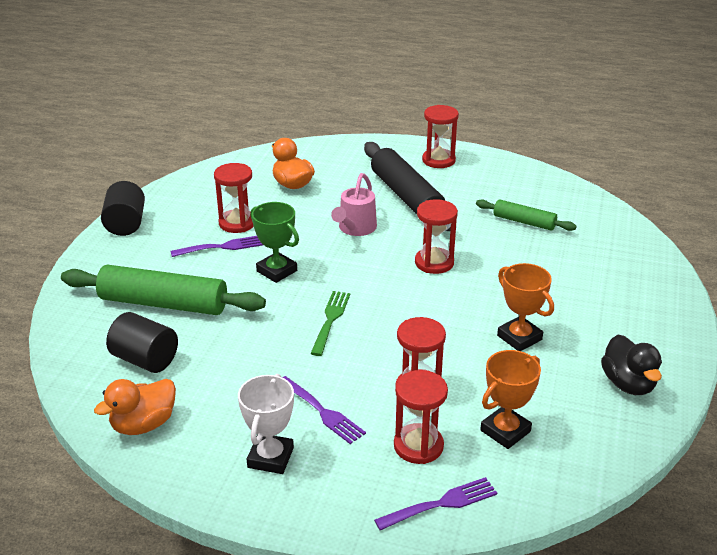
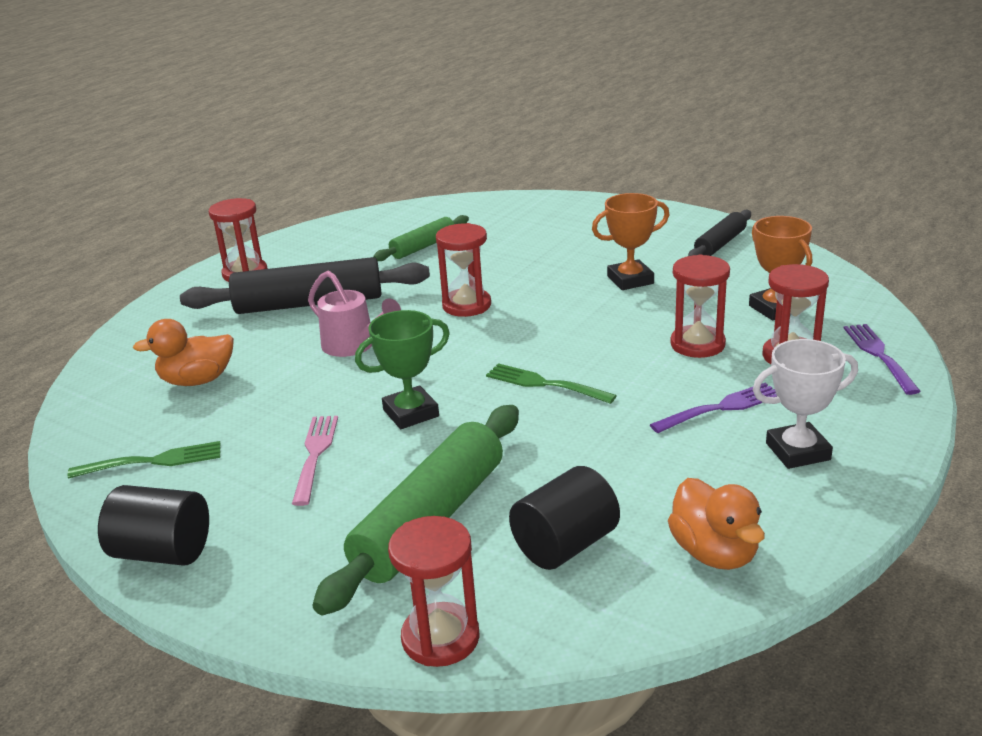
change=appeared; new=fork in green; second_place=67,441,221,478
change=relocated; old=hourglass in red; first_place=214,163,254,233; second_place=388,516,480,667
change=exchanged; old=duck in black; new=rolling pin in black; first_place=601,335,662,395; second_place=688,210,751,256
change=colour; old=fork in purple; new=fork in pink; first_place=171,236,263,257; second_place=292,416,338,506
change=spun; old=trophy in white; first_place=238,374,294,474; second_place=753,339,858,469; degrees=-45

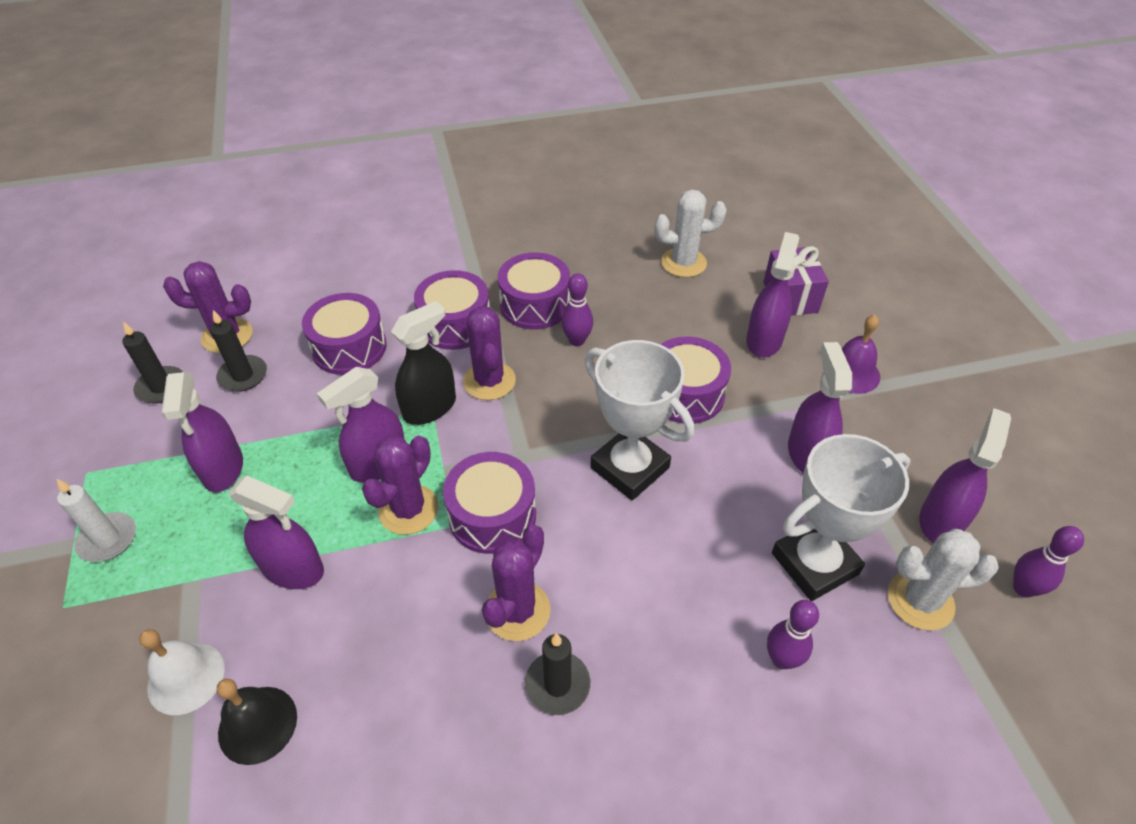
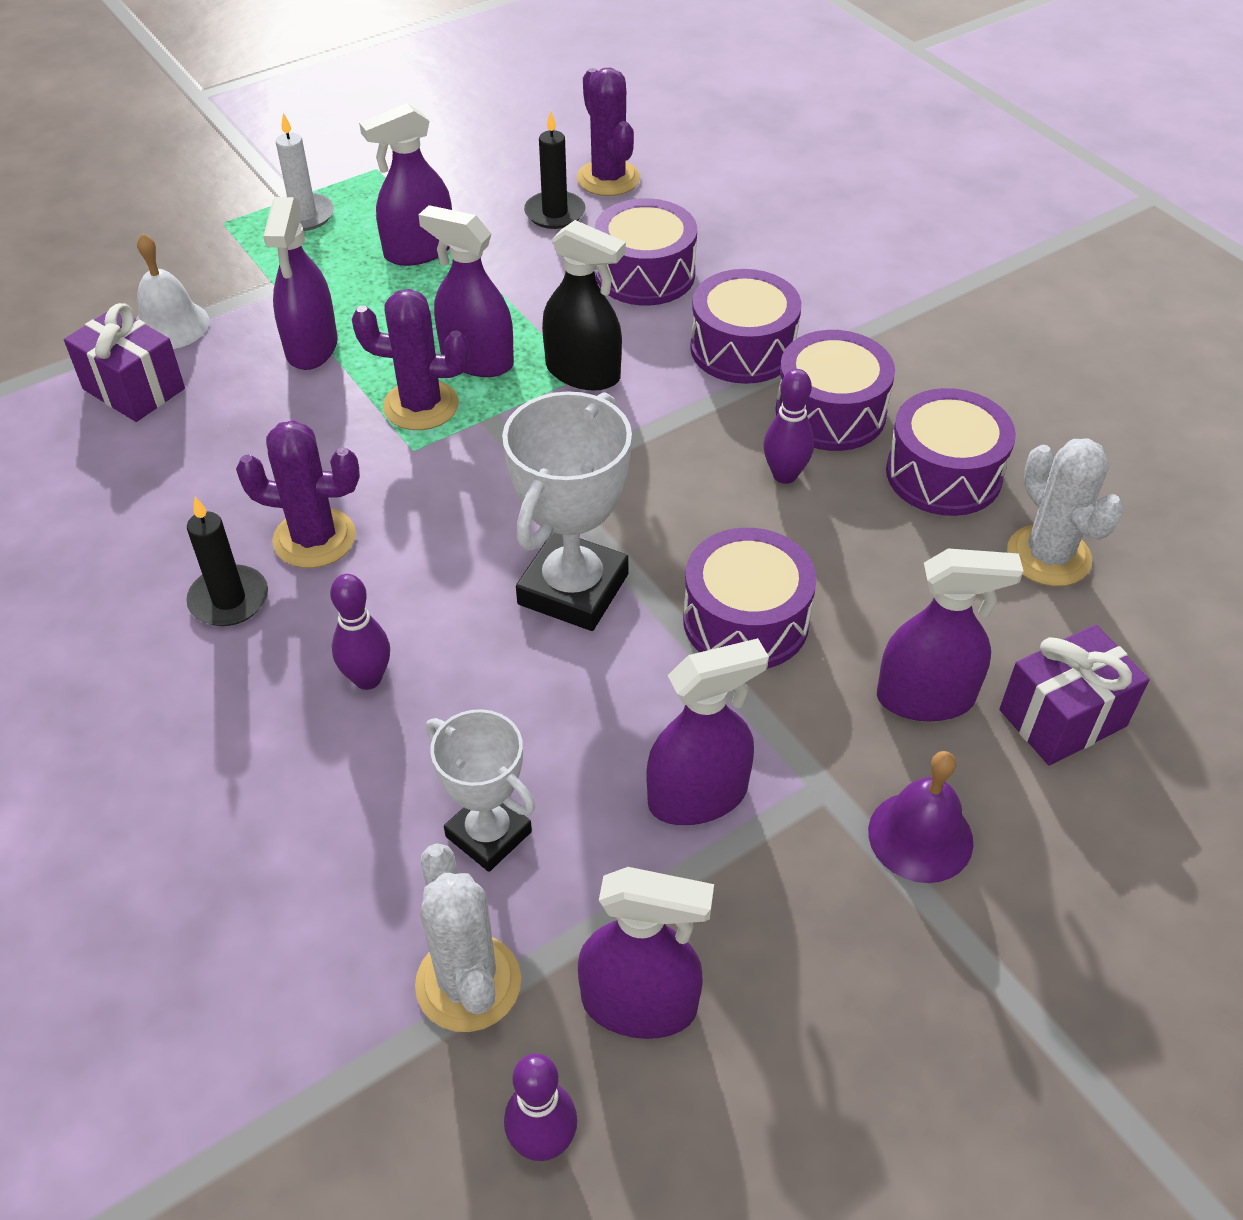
change=missing; old=candle in black; first_place=122,321,183,403
change=missing; old=cactus in purple; first_place=463,306,516,400
change=relocated; old=drum in purple; first_place=443,452,536,554; second_place=886,388,1016,516
change=relocated; old=bowling pin in purple; first_place=767,600,819,669; second_place=330,574,390,690
change=exchanged; old=bell in black; new=gift in purple; first_place=217,679,297,765; second_place=64,303,185,422
change=size; old=trophy in white; first_place=772,434,910,601; second_place=426,709,535,872; factor=0.64

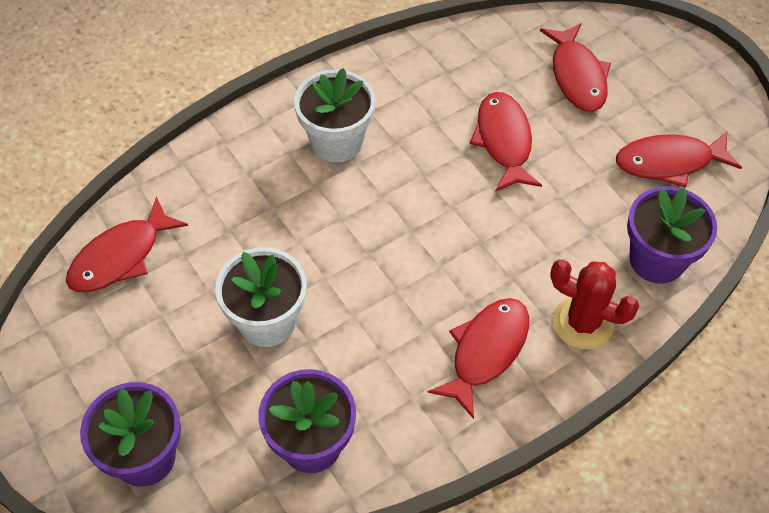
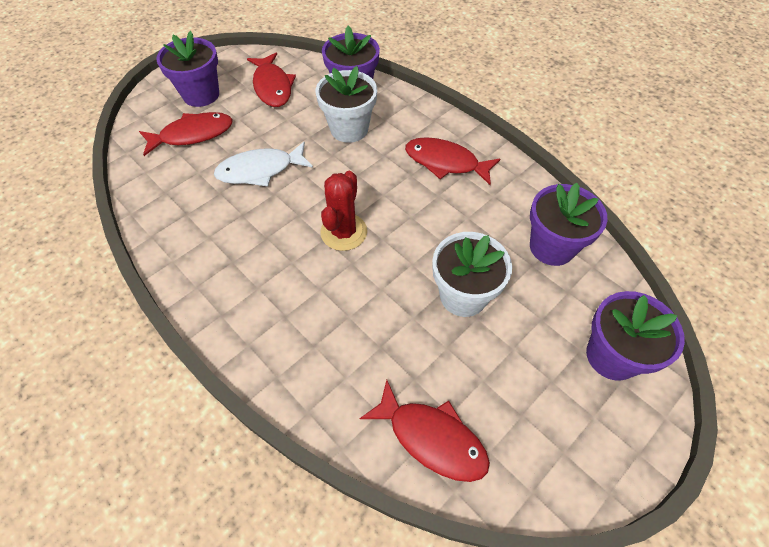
change=appeared; new=flower pot in purple; second_place=156,31,219,107
change=relocated; old=flower pot in white; first_place=294,68,375,162; second_place=315,66,377,143
change=relocated; old=cactus in red; first_place=550,259,639,350; second_place=320,171,367,251
change=colour; old=fish in red; new=fish in white; first_place=470,92,542,192; second_place=214,142,313,187

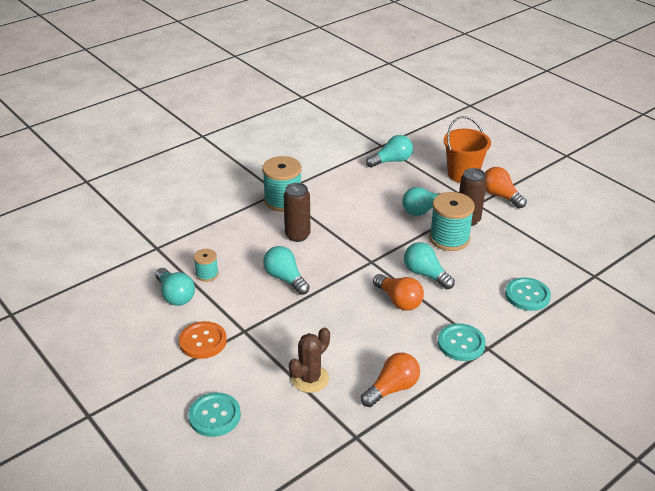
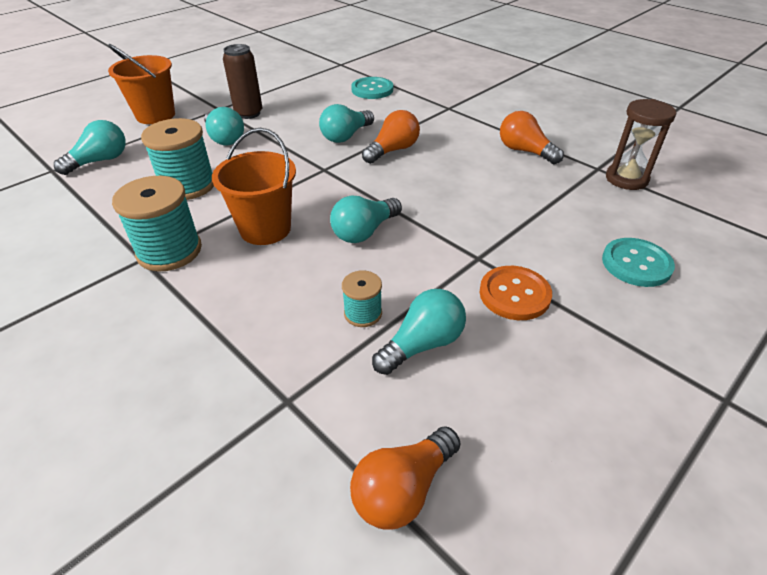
change=missing; old=cactus in brown; first_place=289,327,330,393
change=missing; old=button in turquoise; first_place=438,323,486,361
change=appeared; new=hourglass in brown; second_place=606,99,676,190
change=relocated; old=spool in turquoise; first_place=429,192,475,251; second_place=141,118,214,200
change=relocated; old=light bulb in orange; first_place=485,167,527,208; second_place=350,426,460,530
change=exchanged; old=can in brown; new=bucket in orange; first_place=284,183,311,242; second_place=212,128,296,245
change=spun; old=light bulb in turquoise; first_place=366,135,413,167; second_place=54,120,126,175; degrees=75

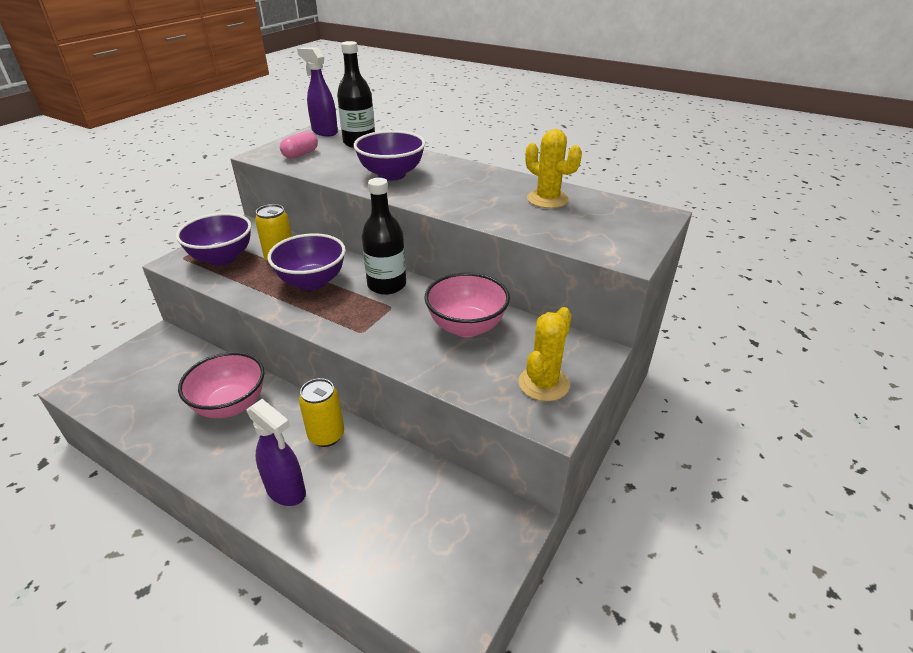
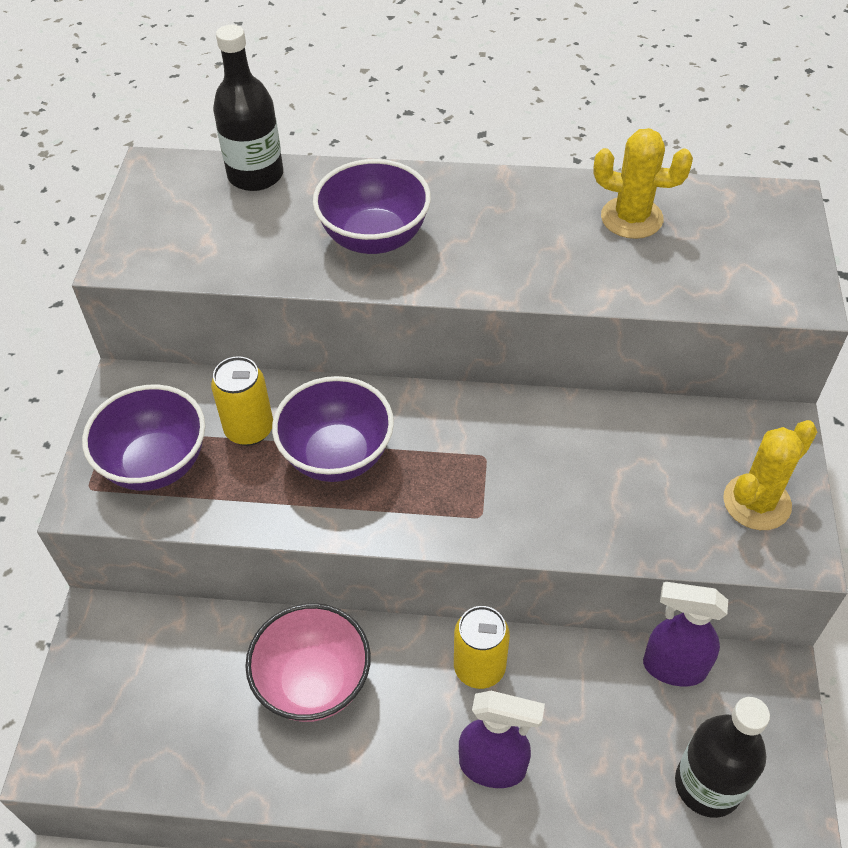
change=missing; old=capsule in pink; first_place=280,131,318,159
change=missing; old=bowl in pink; first_place=424,273,510,337
change=relocated; old=spray bottle in purple; first_place=297,47,338,136; second_place=643,582,728,686
change=relocated; old=bottle in black; first_place=362,178,406,295; second_place=675,697,770,818
change=spun; old=cactus in yellow; first_place=519,307,572,402; second_place=723,420,817,530; degrees=45

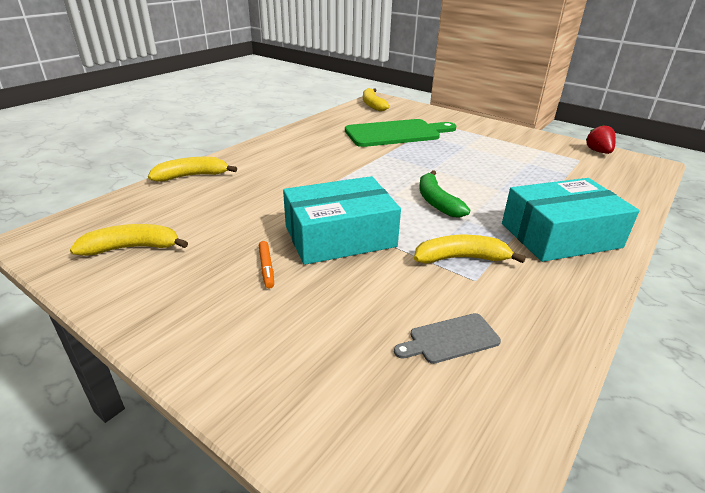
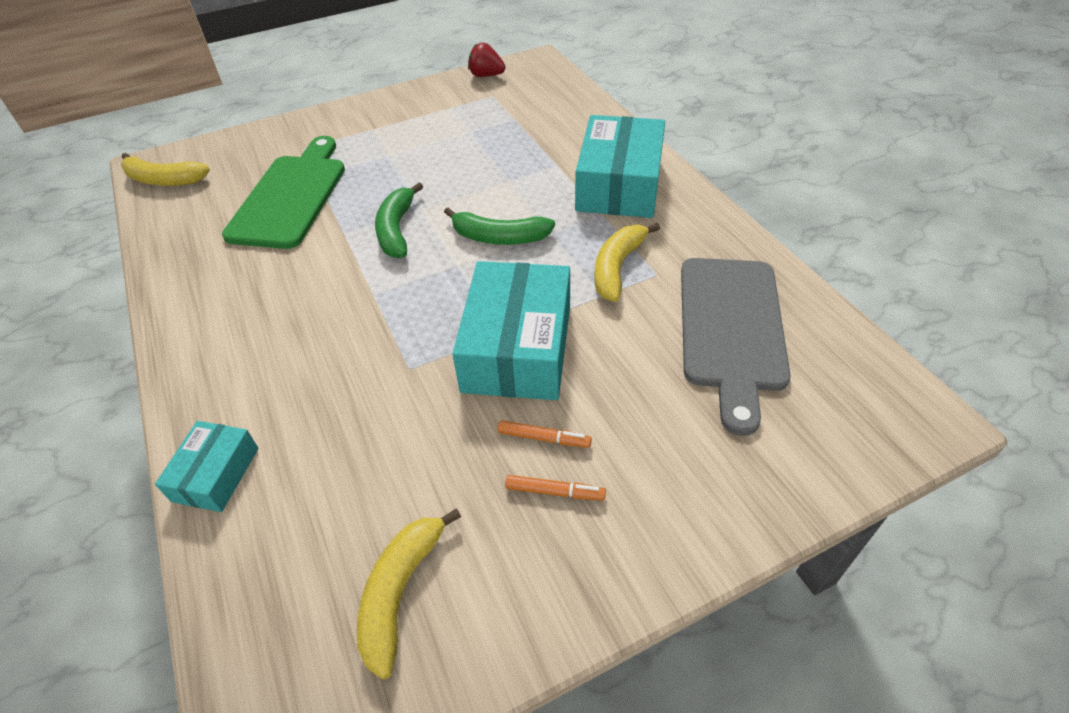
change=appeared; new=banana in green; second_place=375,183,423,258
change=appeared; new=marker in orange; second_place=505,475,606,501
change=exchanged; old=banana in yellow; new=box in turquoise; first_place=148,157,237,181; second_place=155,421,259,512
change=size; old=cutting board in grey; first_place=394,313,501,364; second_place=681,258,791,436; factor=2.13

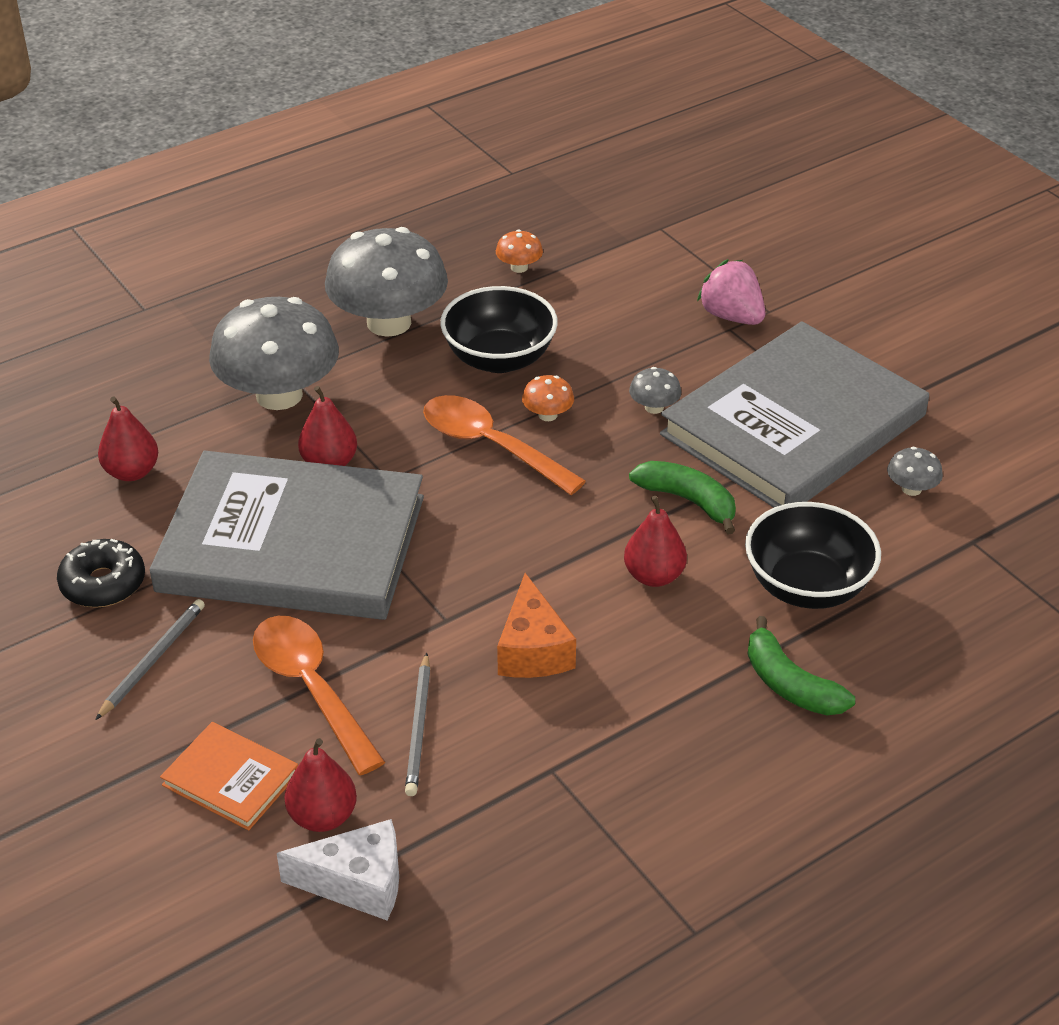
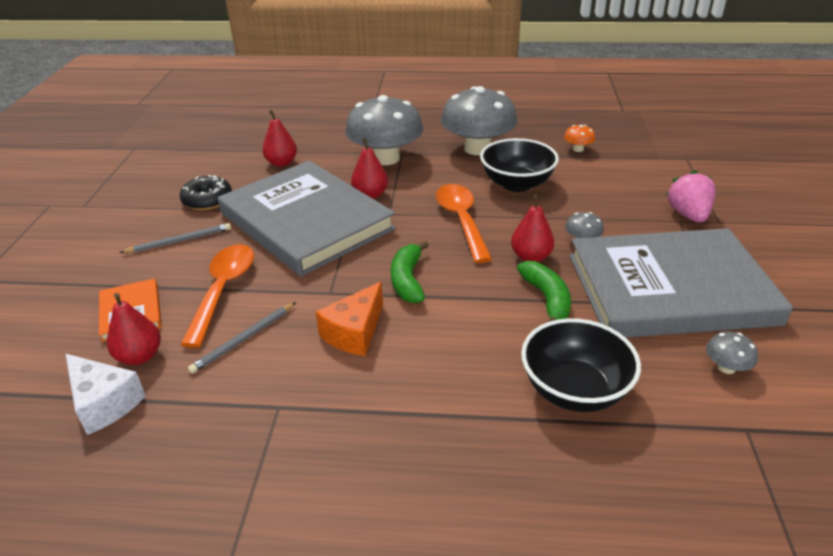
change=missing; old=mushroom in orange; first_place=522,375,574,421
change=relocated; old=pear in red; first_place=624,496,687,587; second_place=511,194,554,262
change=relocated; old=banana in green; first_place=748,616,855,715; second_place=391,241,429,303

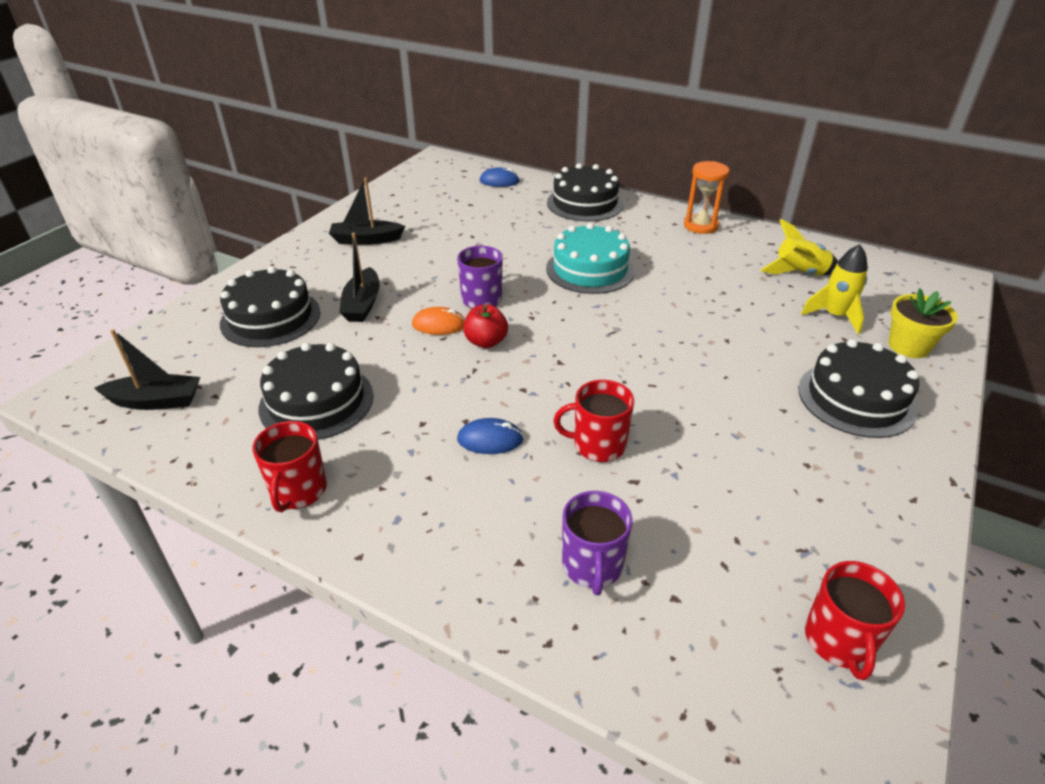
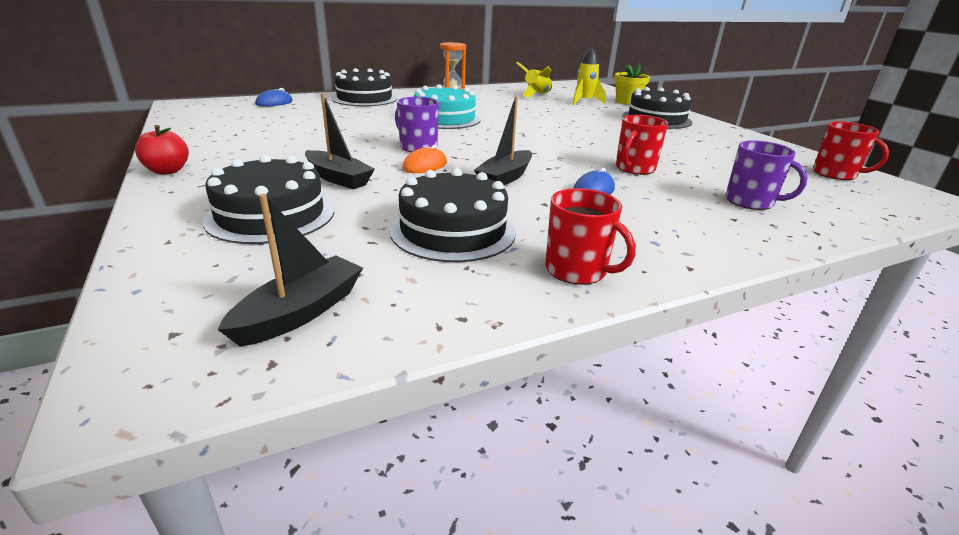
change=relocated; old=boat in black; first_place=329,178,405,245; second_place=474,96,532,185
change=relocated; old=apple in red; first_place=463,305,508,348; second_place=135,125,189,175

